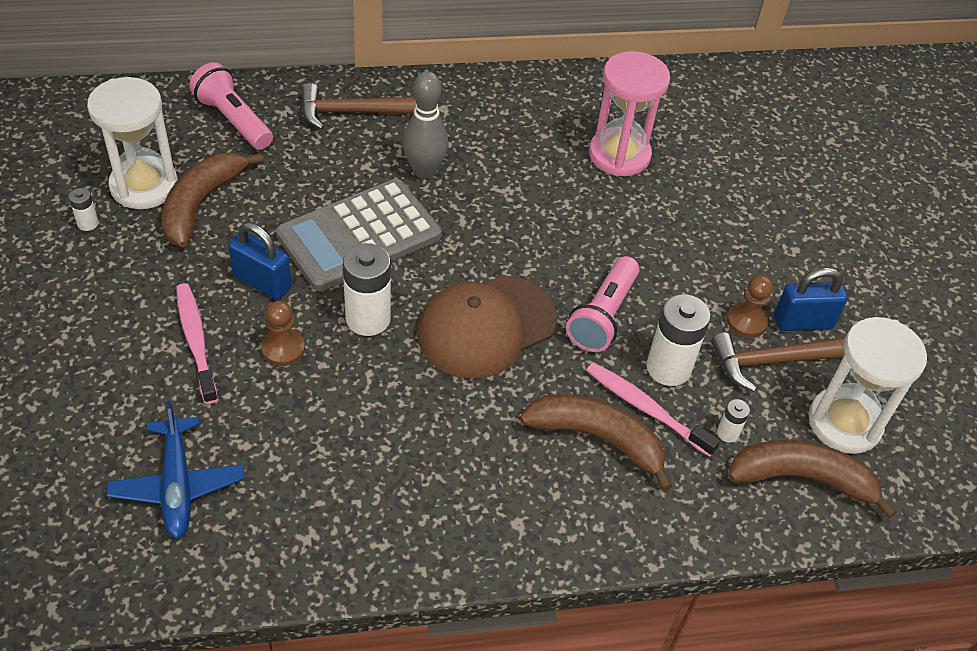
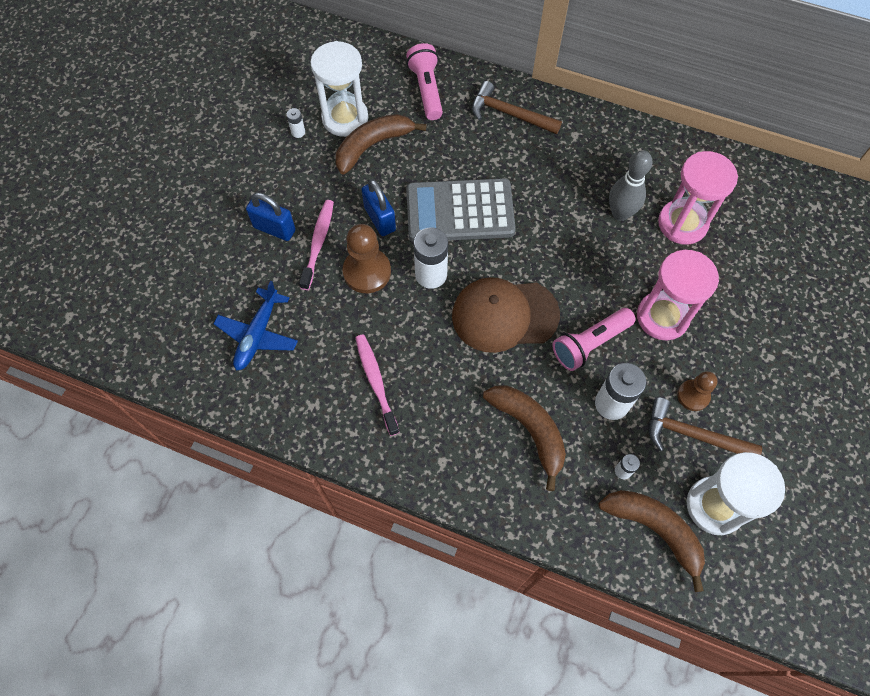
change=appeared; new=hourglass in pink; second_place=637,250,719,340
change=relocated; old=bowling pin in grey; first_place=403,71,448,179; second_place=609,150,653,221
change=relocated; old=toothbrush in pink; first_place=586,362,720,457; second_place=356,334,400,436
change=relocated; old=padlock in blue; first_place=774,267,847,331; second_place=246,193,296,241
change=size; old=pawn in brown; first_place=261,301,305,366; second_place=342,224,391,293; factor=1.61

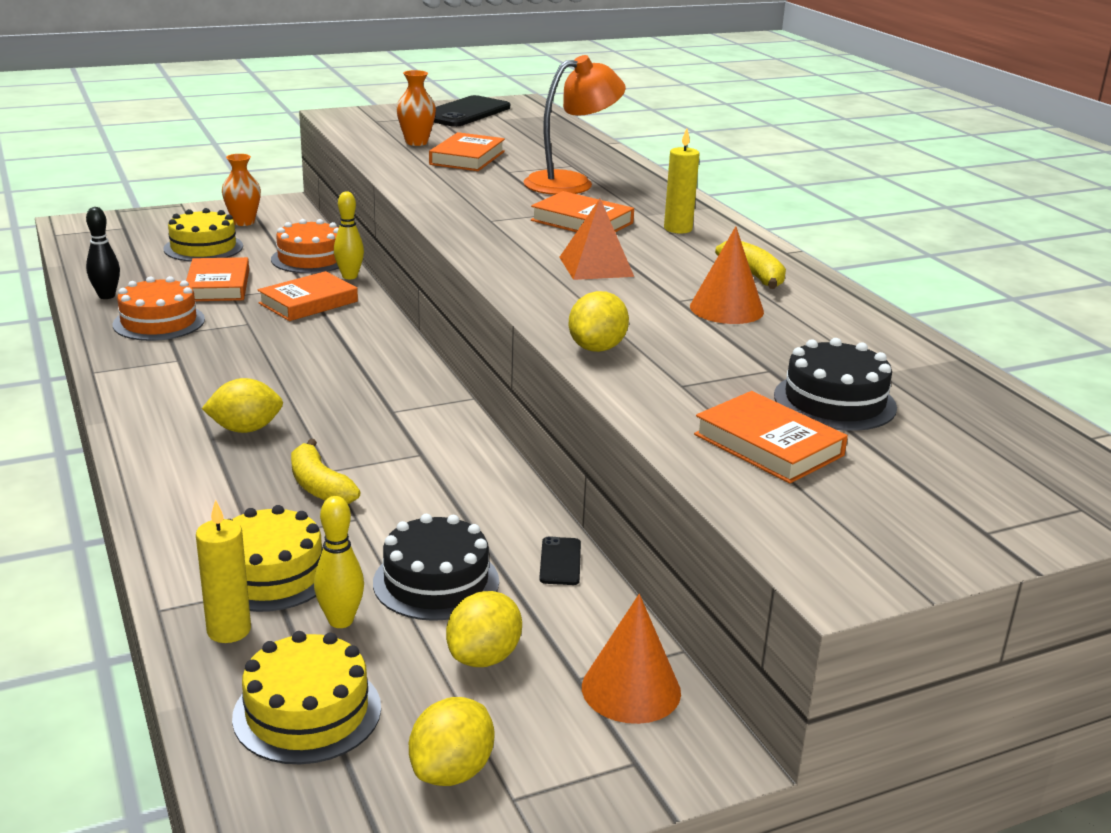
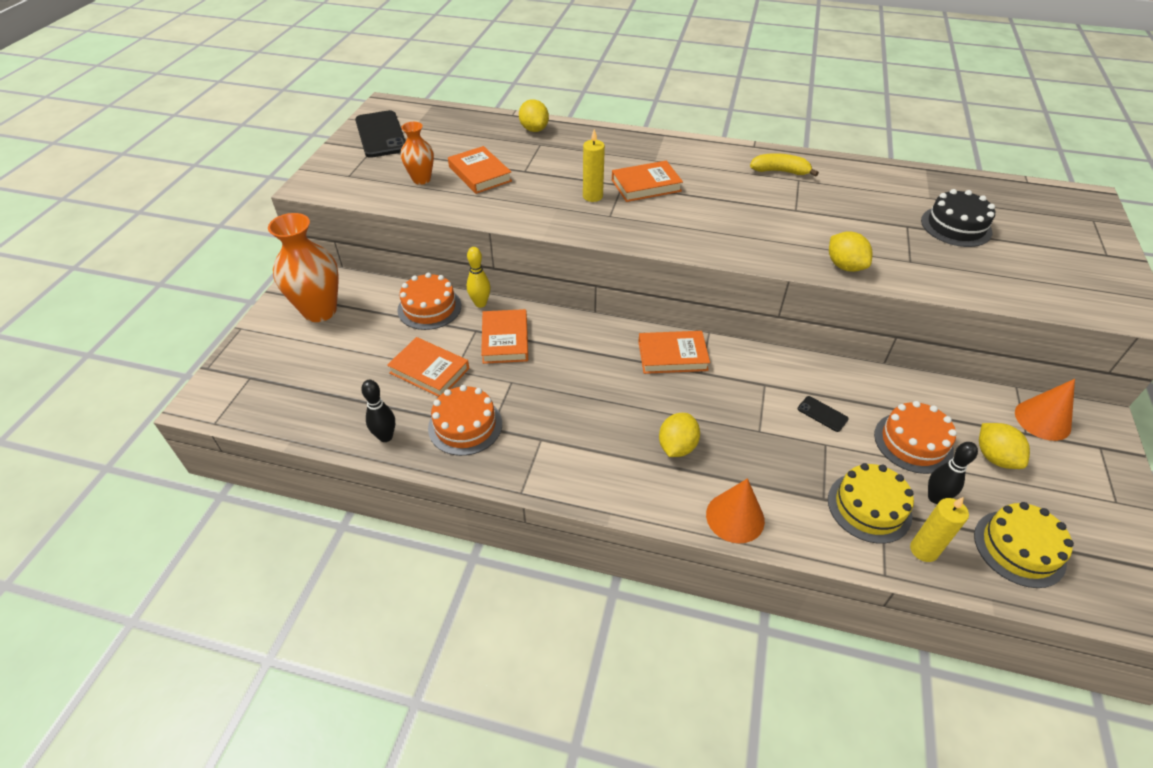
change=missing; old=cake in yellow; first_place=163,208,243,262
change=missing; old=banana in yellow; first_place=291,439,361,504
change=missing; old=lamp in orange; first_place=523,55,626,195
change=missing; old=pyramid in orange; first_place=559,199,634,280
change=relocated; old=lemon in yellow; first_place=409,697,494,786; second_place=519,99,549,132
change=relocated; old=phone in black; first_place=539,536,581,585; second_place=798,396,849,432
change=relocated; old=candle in yellow; first_place=664,128,700,234; second_place=583,129,605,202
change=relocated; old=cone in orange; first_place=690,226,764,324; second_place=706,478,765,543
change=relocated; old=book in orange; first_place=694,391,848,484; second_place=638,331,710,374
change=colour; old=bowling pin in yellow; new=bowling pin in black; first_place=314,496,364,628; second_place=928,442,978,504
change=colour; old=cake in black; new=cake in orange; first_place=373,514,499,621; second_place=874,401,957,474
change=size; old=vase in orange; first_place=222,154,261,226; second_place=268,213,339,322; factor=1.78

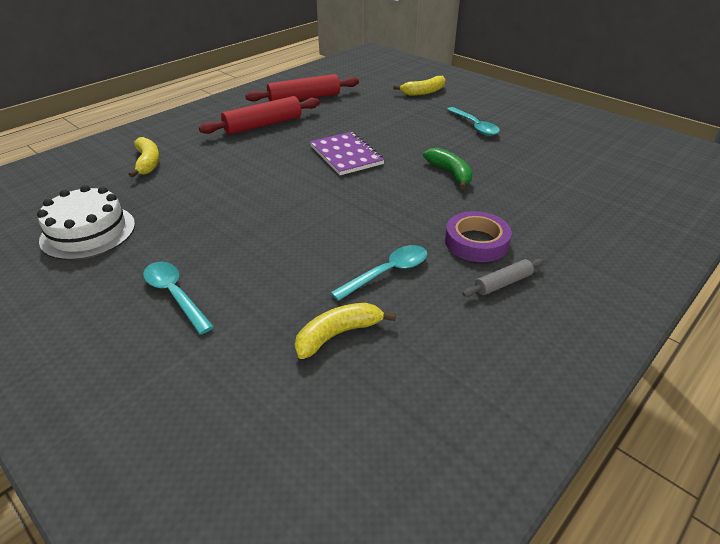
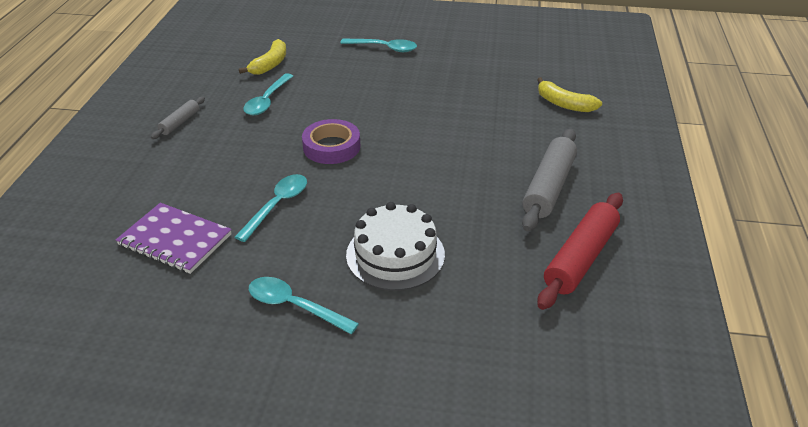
change=missing; old=banana in yellow; first_place=394,76,445,96
change=relocated; old=cake in white; first_place=37,185,135,260; second_place=346,202,445,291
change=relocated; old=notebook in purple; first_place=310,132,385,175; second_place=116,203,232,274
change=relocated; old=tape in purple; first_place=445,211,512,262; second_place=302,119,360,164
change=exchanged; old=banana in green; new=spoon in turquoise; first_place=423,148,473,189; second_place=235,174,307,242
change=colour; old=rolling pin in red; new=rolling pin in grey; first_place=199,96,320,135; second_place=522,129,577,231

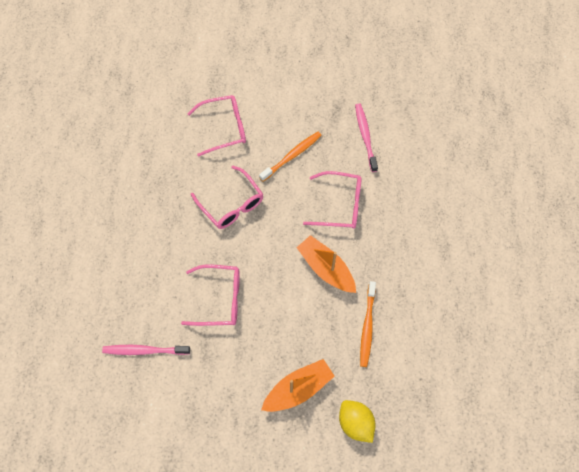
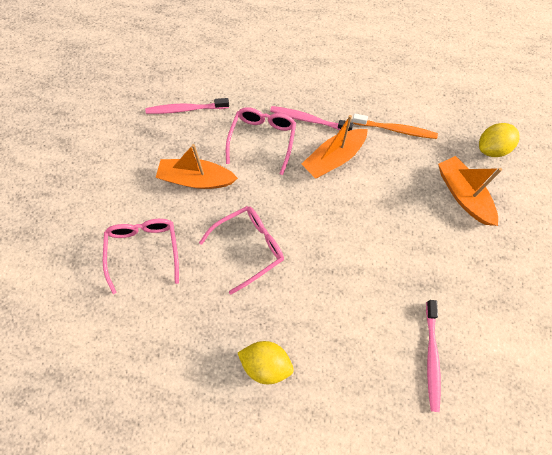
change=missing; old=glasses in pink; first_place=181,264,240,326
change=appeared; new=lemon in yellow; second_place=238,341,294,384
change=appeared; new=toothbrush in pink; second_place=270,106,353,131
change=exchanged; old=toothbrush in orange; new=boat in orange; first_place=259,132,322,181; second_place=156,144,238,189

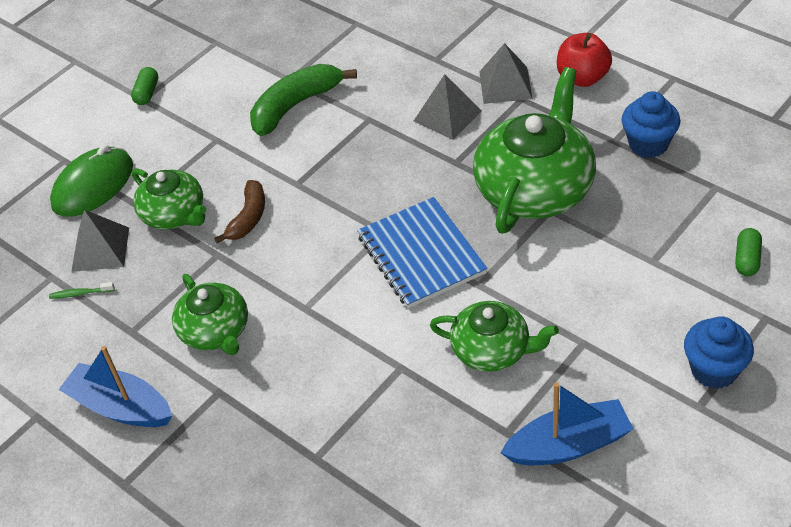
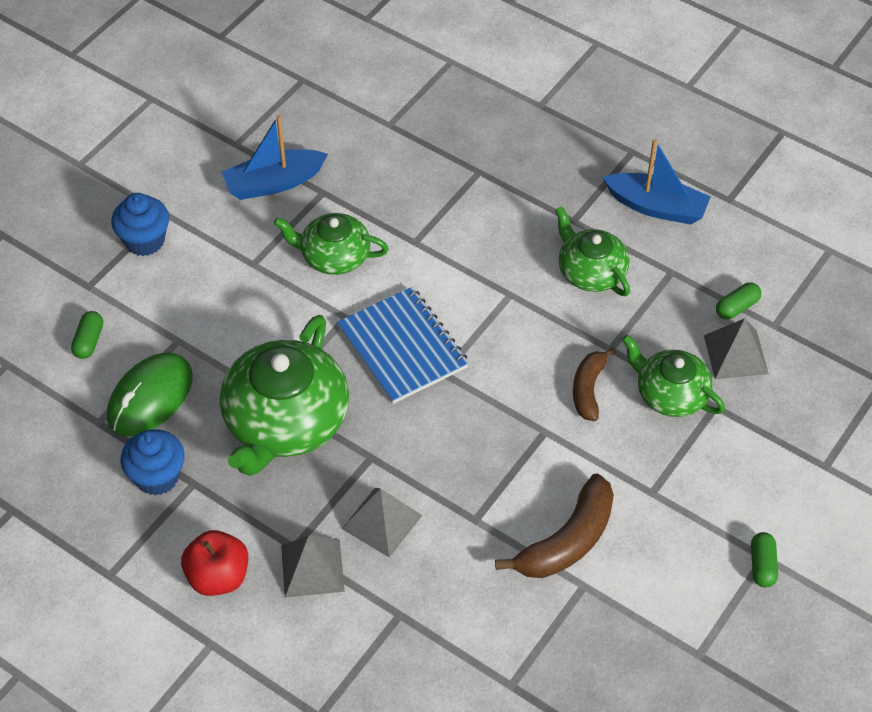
change=relocated; old=mouse in green; first_place=50,145,133,217; second_place=107,353,193,436
change=exchanged; old=toothbrush in green; new=capsule in green; first_place=49,282,114,299; second_place=716,282,761,320
change=colour; old=banana in green; new=banana in brown; first_place=250,64,357,136; second_place=495,474,614,578

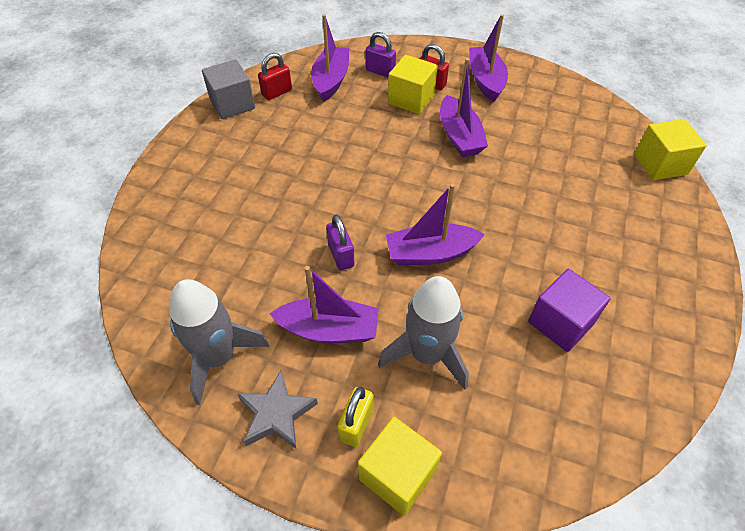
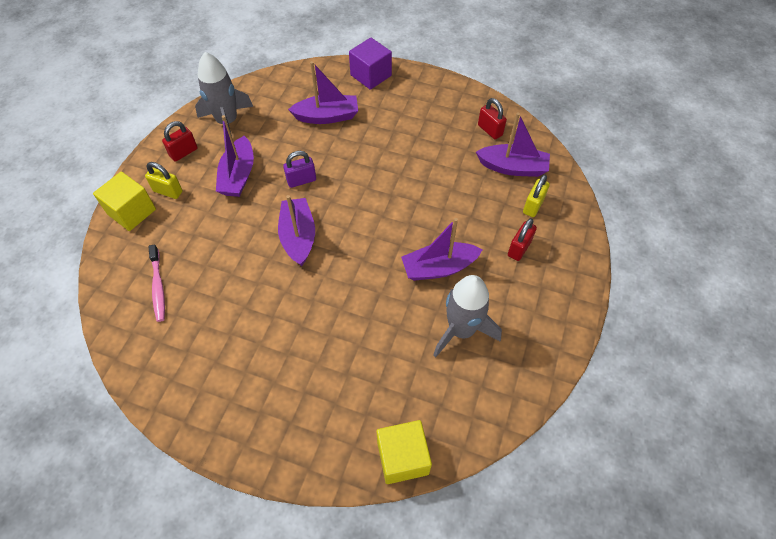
change=missing; old=cube in grey; first_place=202,59,255,119
change=missing; old=cube in yellow; first_place=388,55,438,114
change=appeared; new=toothbrush in pink; second_place=148,244,165,322
change=relocated; old=rocket in grey; first_place=378,276,469,390; second_place=433,275,502,357
change=relocated; old=boat in purple; first_place=469,14,508,102; second_place=288,61,358,124
change=relocated; old=cube in purple; first_place=528,269,611,352; second_place=349,38,392,90
change=exchanged; old=star in grey; new=padlock in red; first_place=237,370,318,449; second_place=162,121,198,162
change=colour; old=padlock in purple; new=padlock in yellow; first_place=365,32,396,78; second_place=523,174,550,217

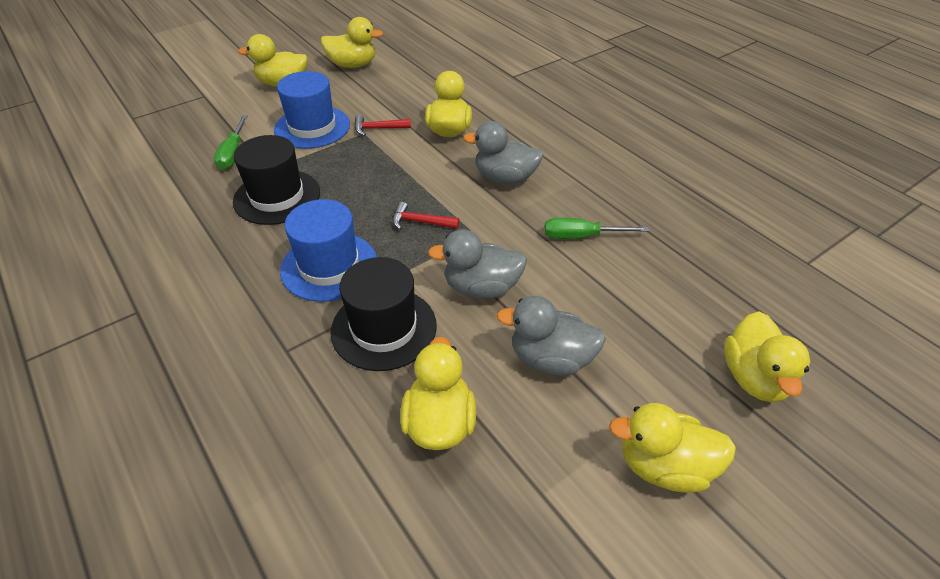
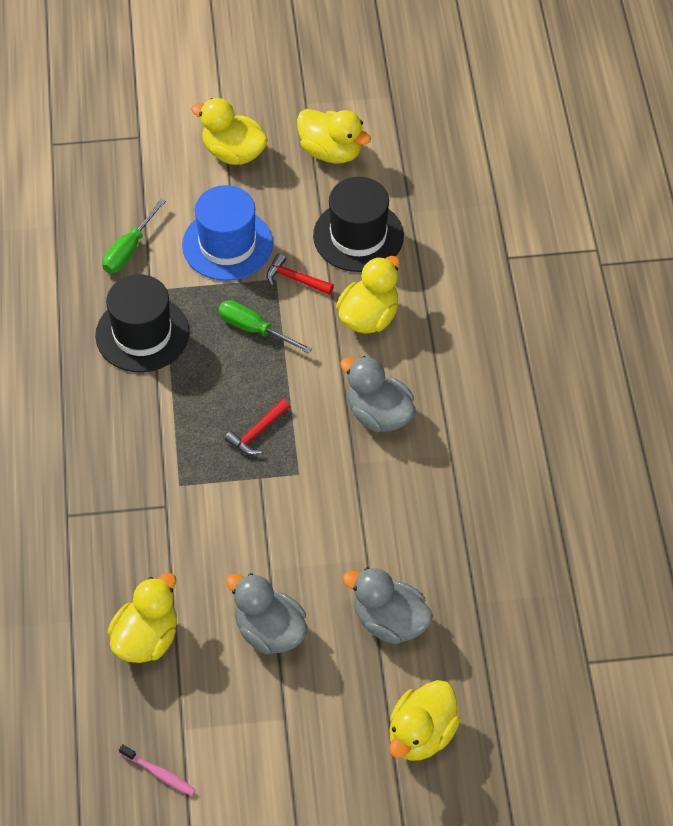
change=missing; old=hat in blue; first_place=280,199,377,302
change=missing; old=duck in yellow; first_place=609,403,736,493
change=appeared; new=toothbrush in pink; second_place=119,744,196,796
change=relocated; old=hat in black; first_place=331,257,437,371; second_place=313,177,404,272
change=relocated; old=duck in grey; first_place=428,229,527,299; second_place=342,567,433,644
change=relocated; old=screwdriver in green; first_place=545,218,649,239; second_place=218,300,312,353
change=spun; old=hammer in red; first_place=393,202,459,230; second_place=225,399,290,455; degrees=-90

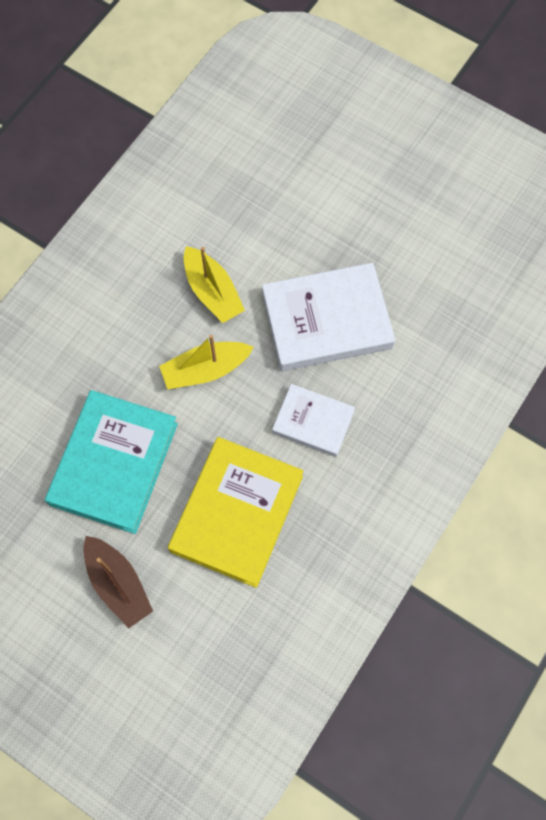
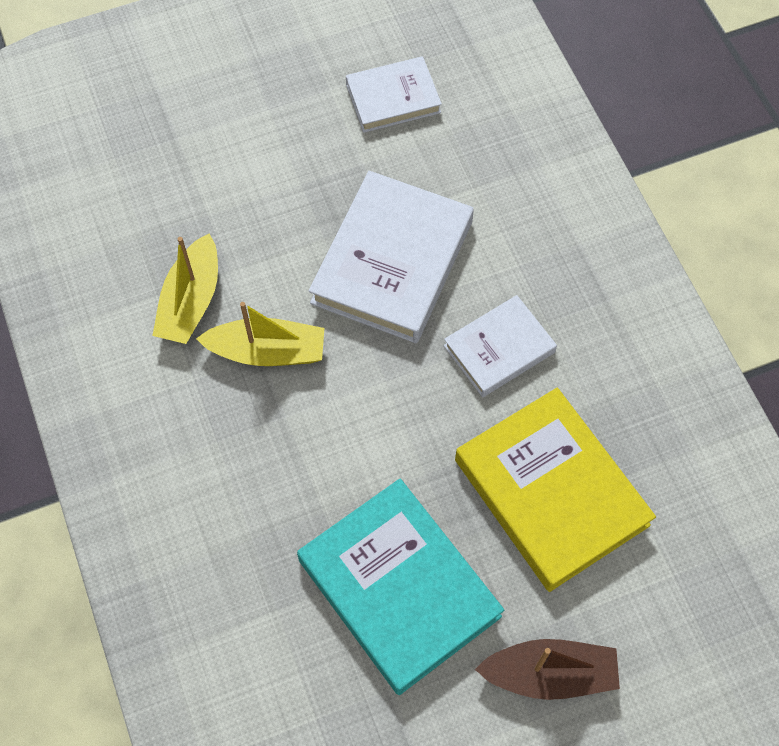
change=appeared; new=book in white; second_place=346,56,442,133
change=relocated; old=boat in yellow; first_place=159,334,254,389; second_place=152,234,218,344

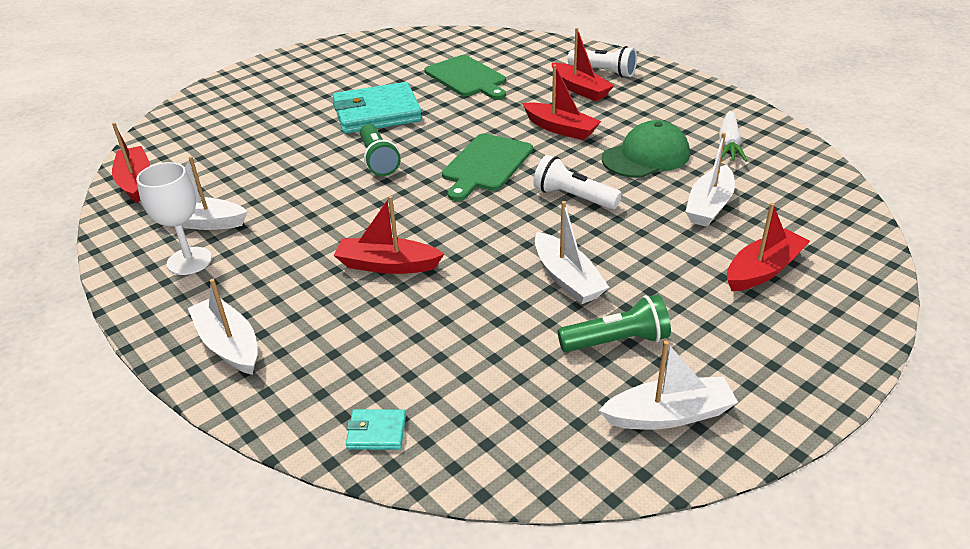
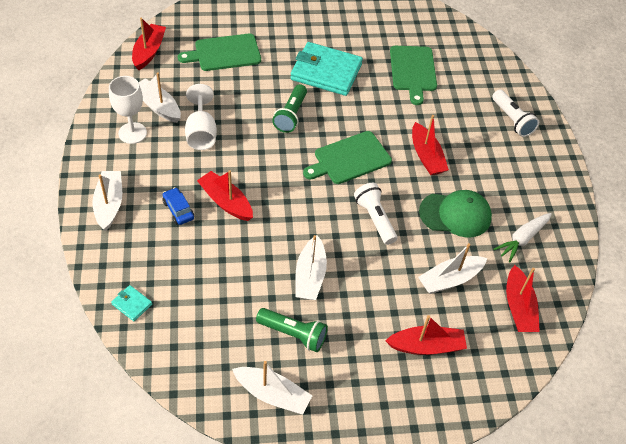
change=appeared; new=car in blue; second_place=163,187,194,225
change=appeared; new=cutting board in green; second_place=178,34,261,71
change=appeared; new=goblet in white; second_place=185,84,217,150
change=relocated; old=boat in red; first_place=552,28,614,101; second_place=506,265,540,332

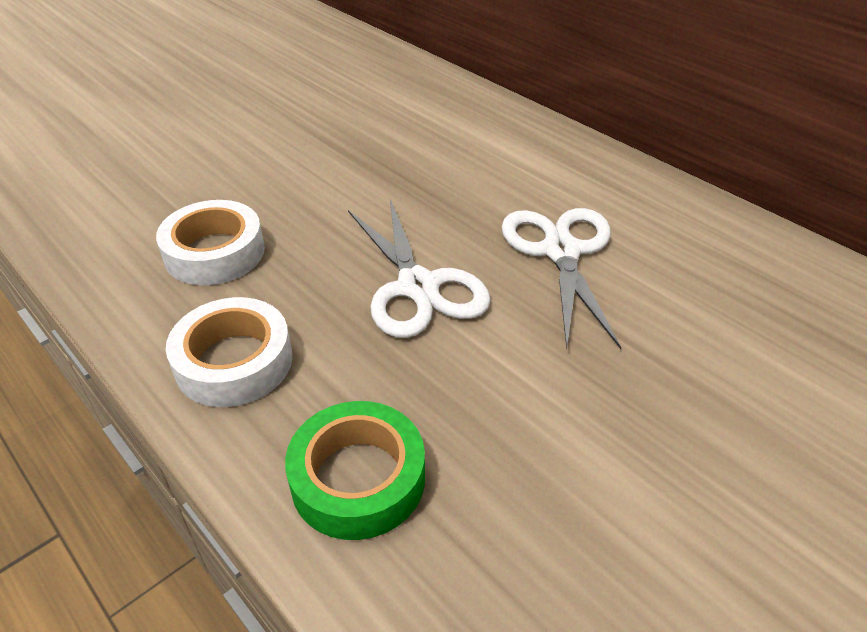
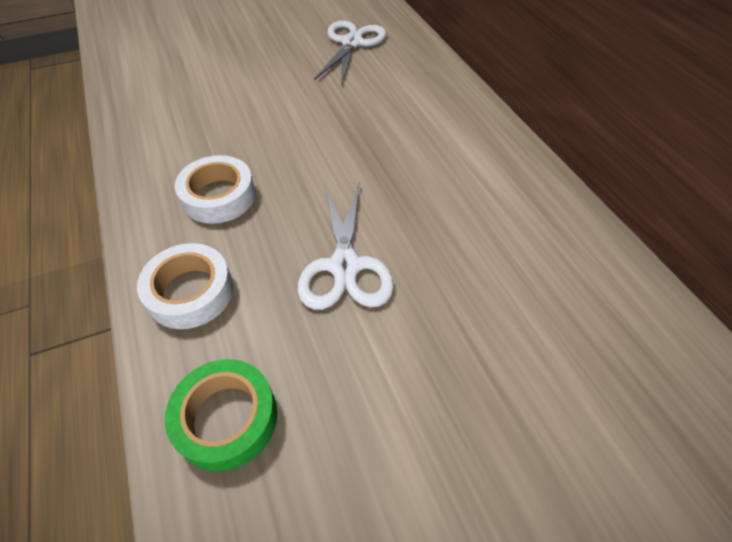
change=relocated; old=scissors in white; first_place=502,208,621,349; second_place=314,20,386,86

